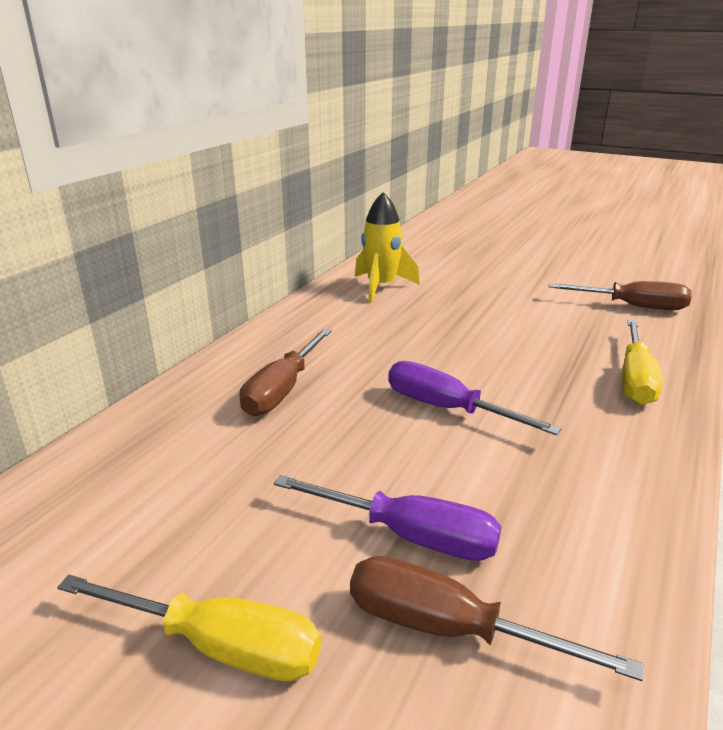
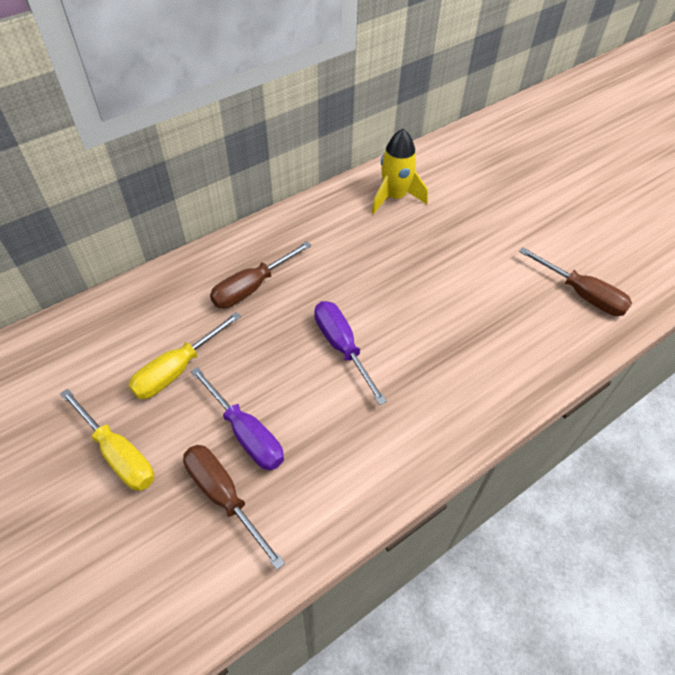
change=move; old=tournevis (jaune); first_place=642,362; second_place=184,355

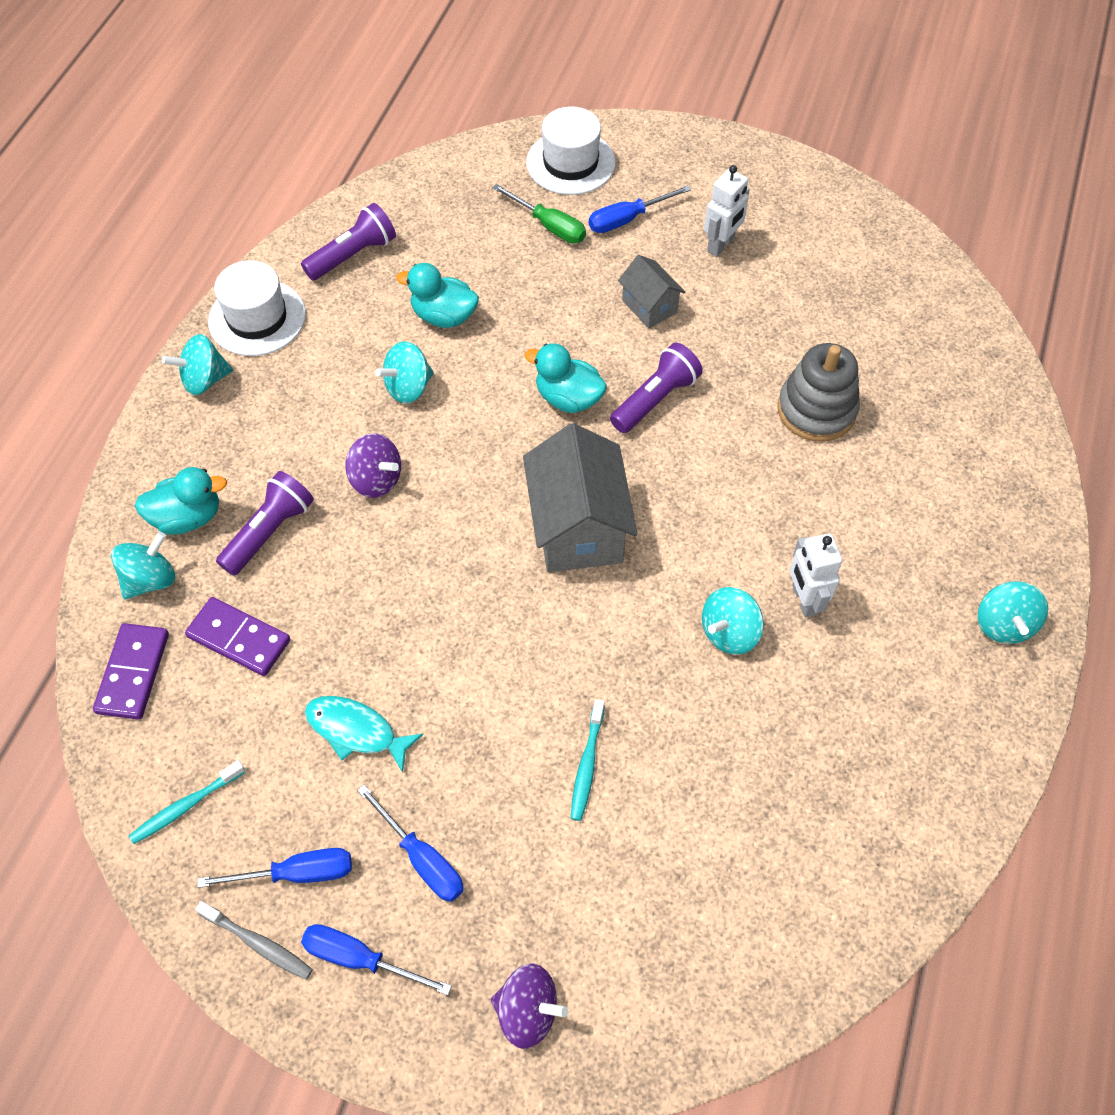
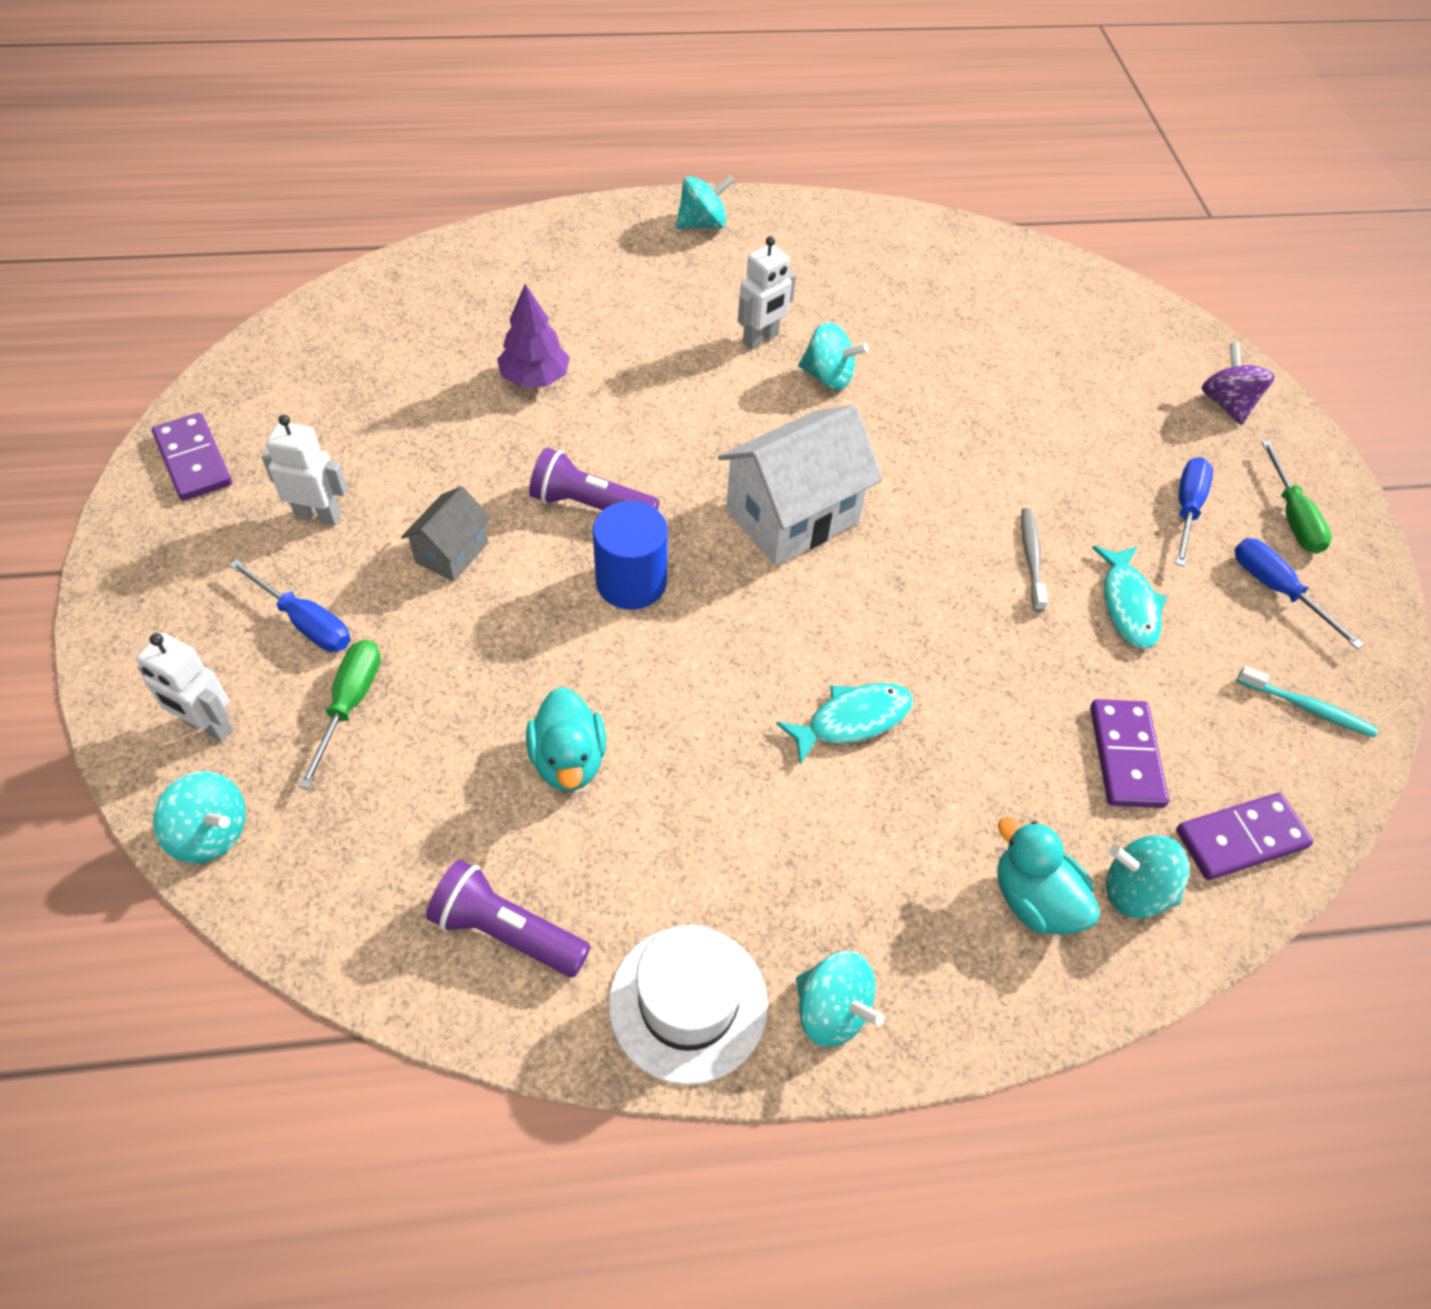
change=delete; old=lampe de poche (violet); first_place=265,523
change=delete; old=brosse à dents (turquoise); first_place=588,760
change=insert; new=domino (violet); second_place=192,457
change=move; old=brosse à dents (gris); first_place=254,940; second_place=1034,560
change=move; old=toupie (turquoise); first_place=404,372; second_place=199,817
change=replace; old=toupie (violet); new=poisson (turquoise); first_place=373,465; second_place=844,724
change=replace; old=canard (turquoise); new=cylindre (bleu); first_place=566,378; second_place=630,555
change=replace; old=chapeau (blanc); new=robot (blanc); first_place=570,150; second_place=184,687
change=replace; old=jouet à empiler (gris); new=arbre (violet); first_place=819,392; second_place=533,335
change=recolor; old=tournevis (bleu); new=tournevis (vert); first_place=376,959; second_place=1297,497
change=recolor; old=maison (gris); new=maison (blanc); first_place=580,497; second_place=800,485

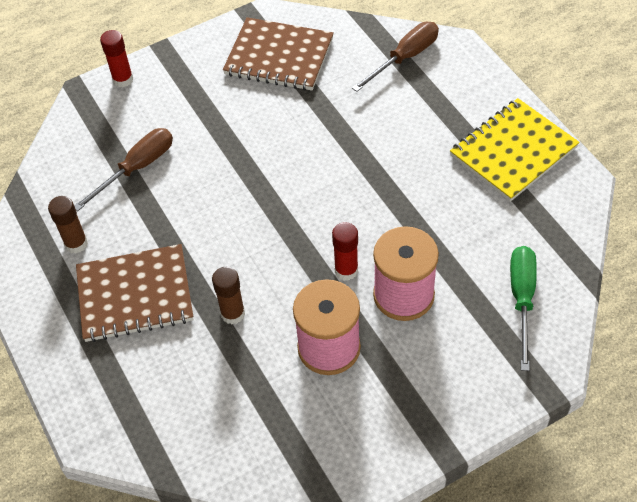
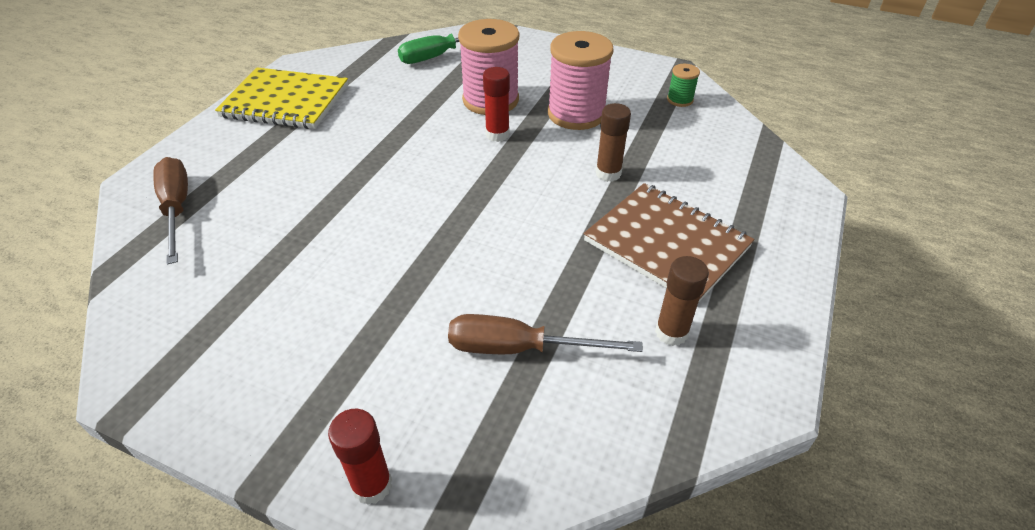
change=delete; old=carnet (marron); first_place=278,54
change=insert; new=bobine (vert); second_place=683,85
change=rotate; old=tournevis (marron); first_place=395,57; second_place=170,211; degrees=60

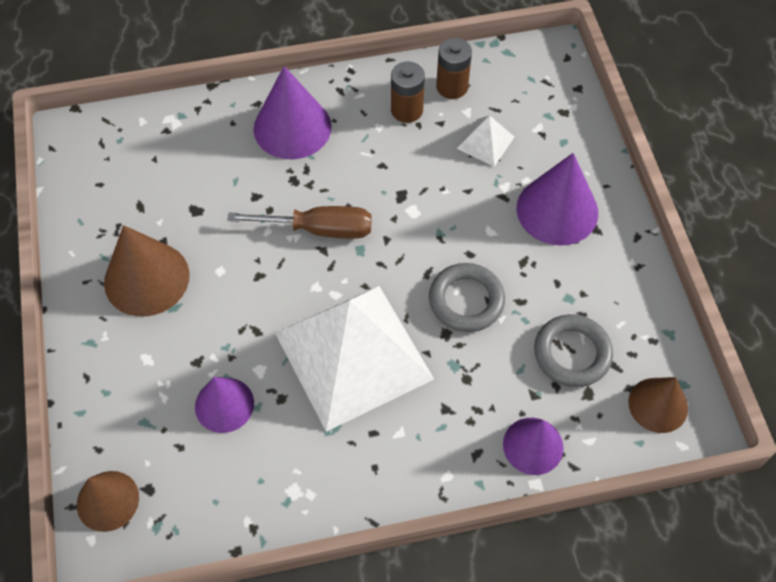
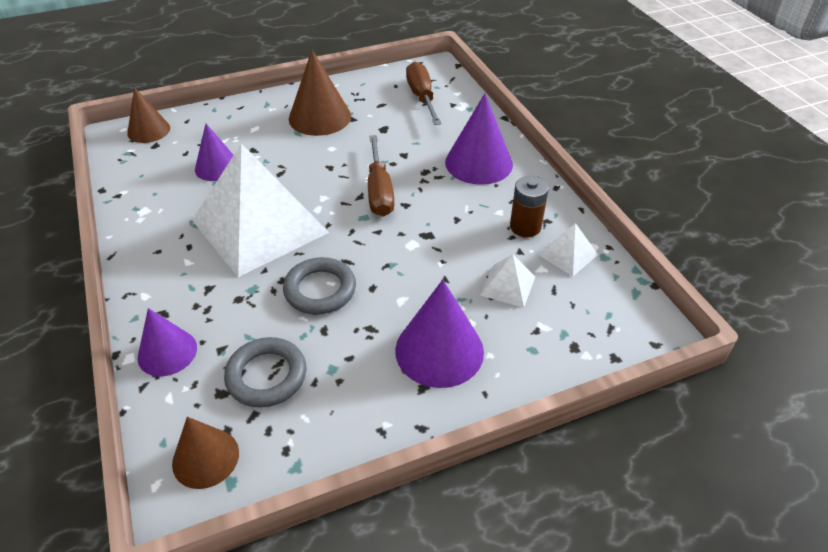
change=insert; new=tournevis (marron); second_place=423,93
change=replace; old=pile (marron); new=pyramide (blanc); first_place=454,68; second_place=568,249

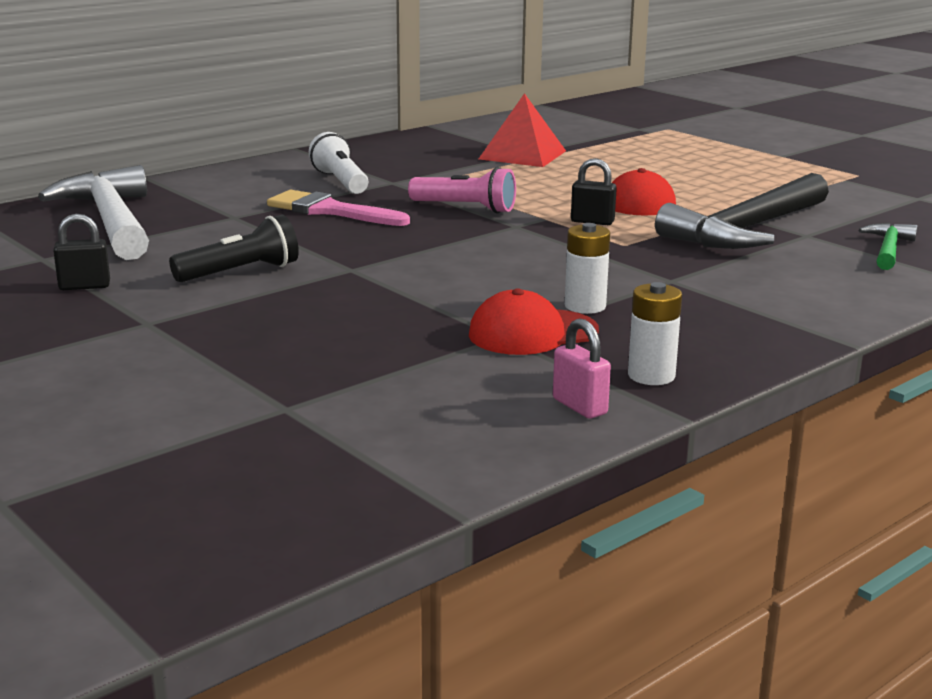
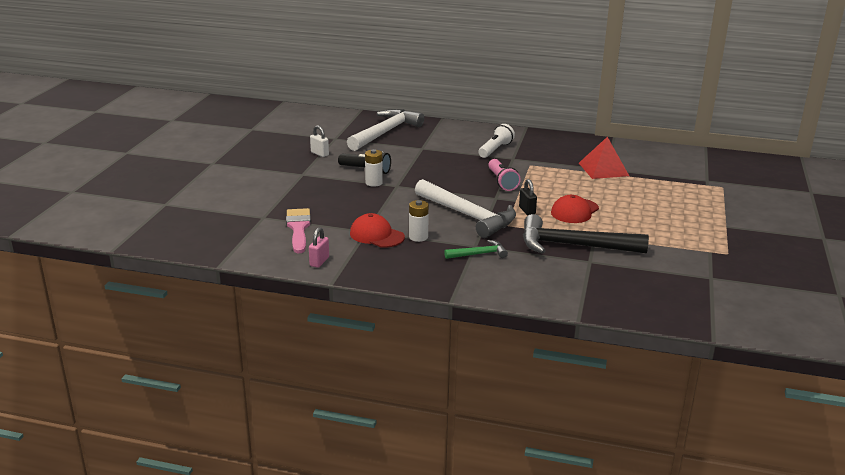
change=insert; new=marteau (blanc); second_place=465,208
change=move; old=pinceau (rose); first_place=338,208; second_place=298,230
change=move; old=pile (blanc); first_place=655,333; second_place=374,168
change=move; old=marteau (vert); first_place=888,246; second_place=476,249
change=recolor; old=cadenas (noir); new=cadenas (blanc); first_place=81,252; second_place=319,141

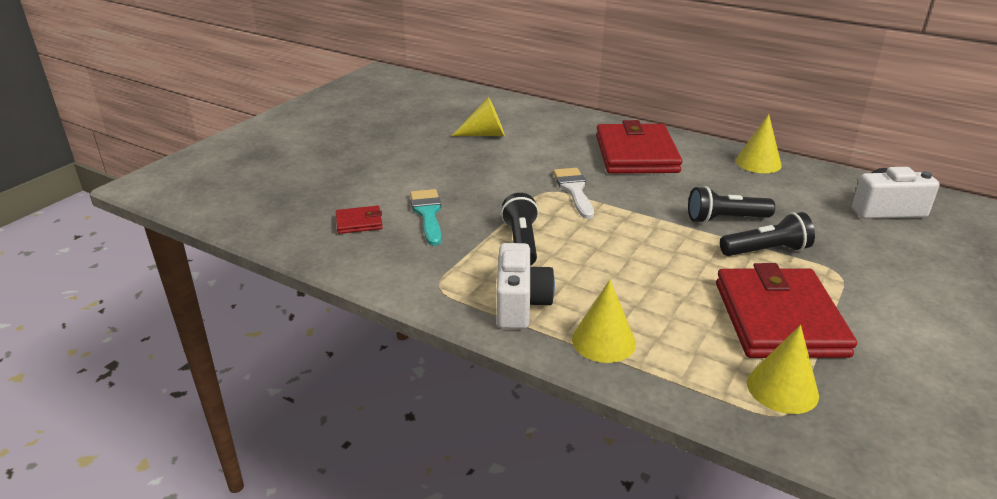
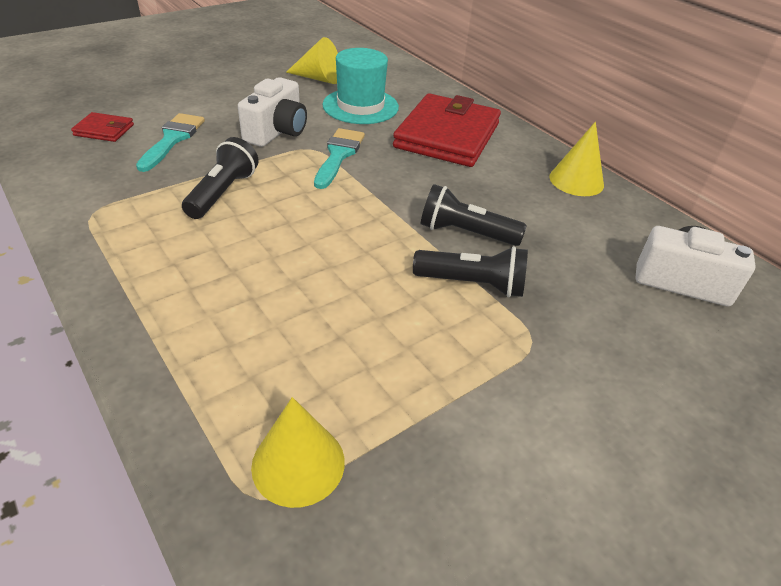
change=delete; old=cône (jaune); first_place=604,321
change=delete; old=portefeuille (rouge); first_place=786,310
change=insert; new=chapeau (turquoise); second_place=361,86
change=move; old=appareil photo (blanc); first_place=526,286; second_place=272,112
change=recolor; old=pinceau (blanc); new=pinceau (turquoise); first_place=573,193; second_place=339,158

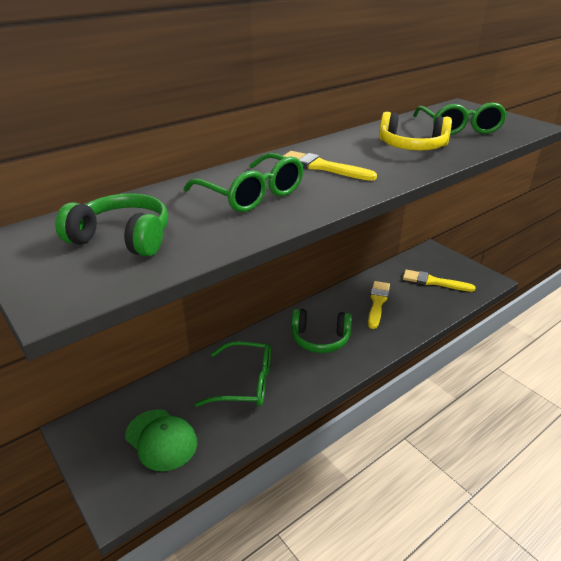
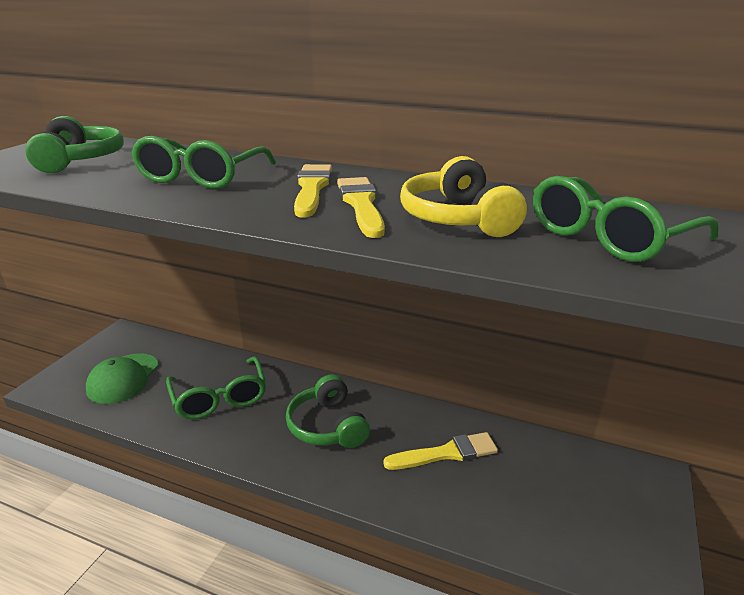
change=move; old=pinceau (jaune); first_place=439,281; second_place=361,207

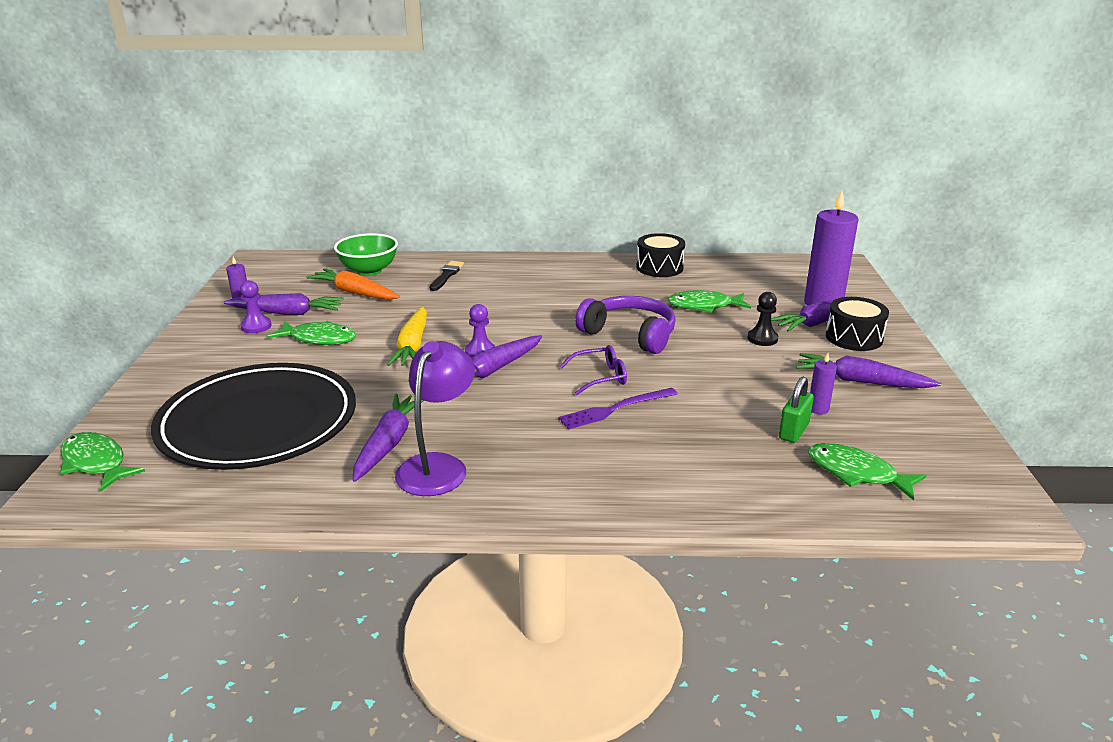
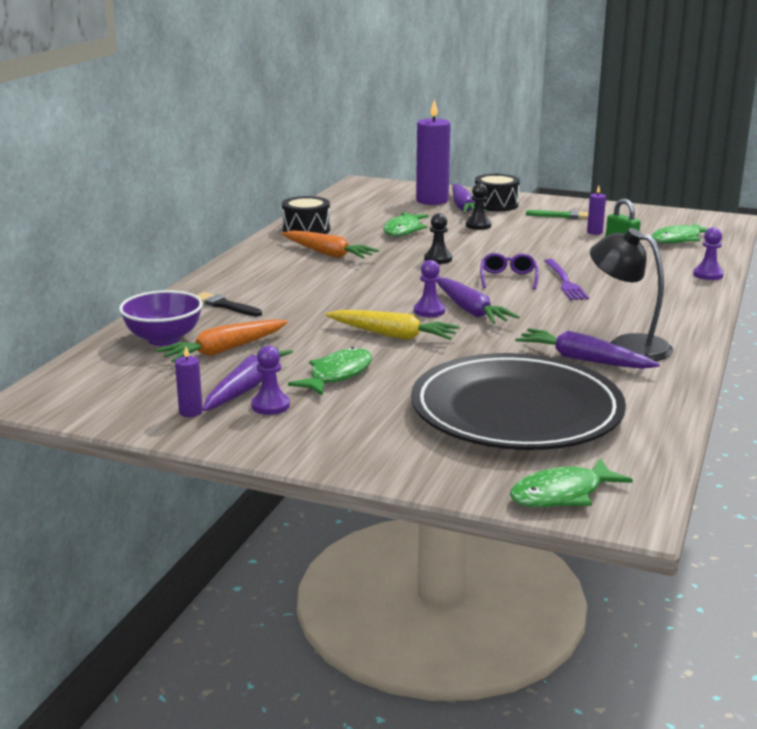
change=insert; new=carotte (orange); second_place=330,245
change=insert; new=pion (violet); second_place=708,253
change=replace; old=casque audio (violet); new=pion (noir); first_place=625,325; second_place=438,238
change=replace; old=carotte (violet); new=pinceau (vert); first_place=868,370; second_place=557,214
change=recolor; old=bol (vert); new=bol (violet); first_place=366,254; second_place=161,318
change=recolor; old=lampe (violet); new=lampe (noir); first_place=435,418; second_place=631,294

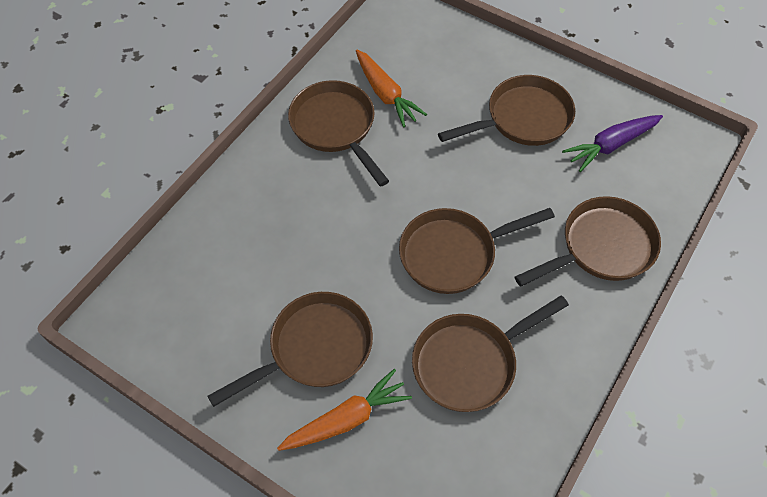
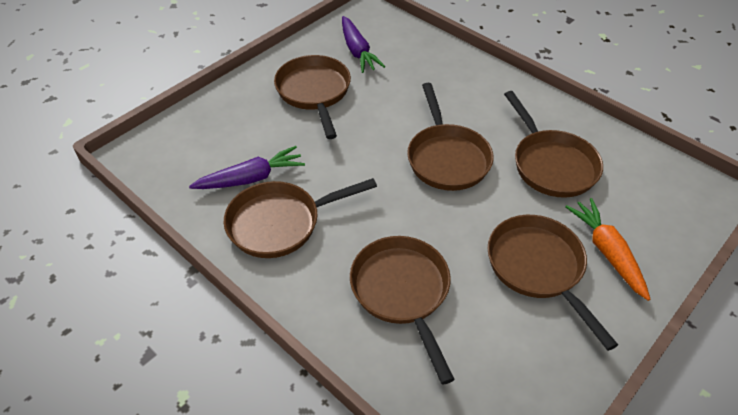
change=move; old=poêle (marron); first_place=588,241; second_place=402,310
change=recolor; old=carotte (orange); new=carotte (violet); first_place=391,89; second_place=247,167

